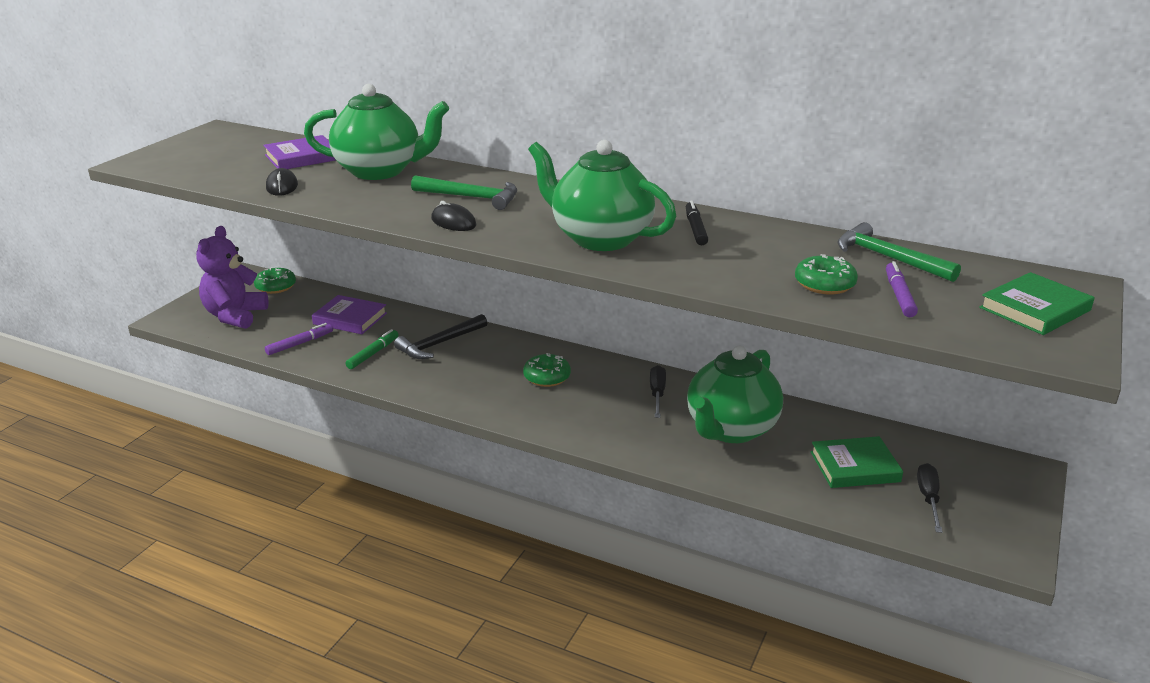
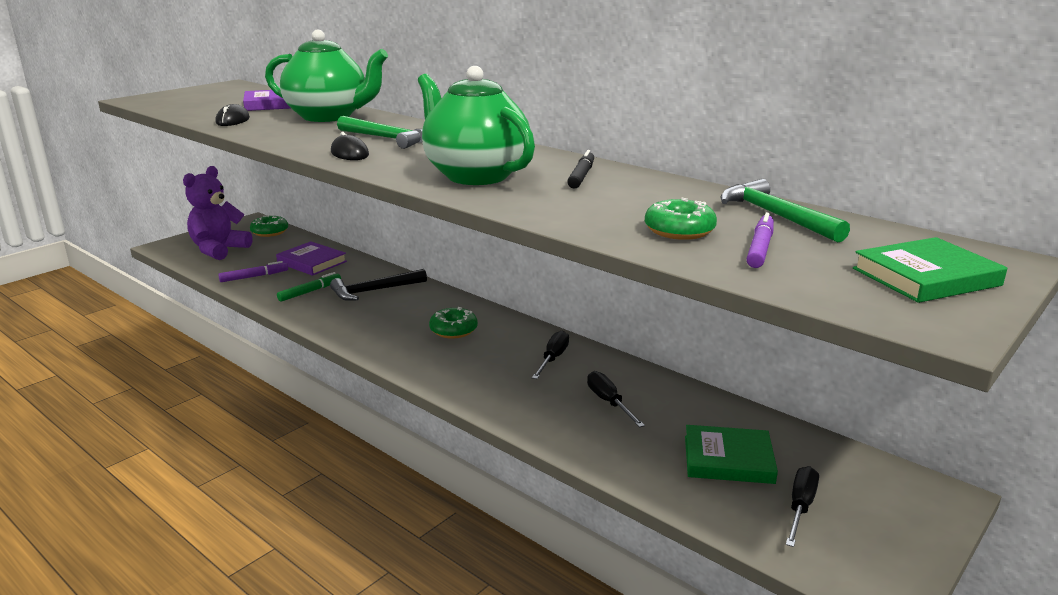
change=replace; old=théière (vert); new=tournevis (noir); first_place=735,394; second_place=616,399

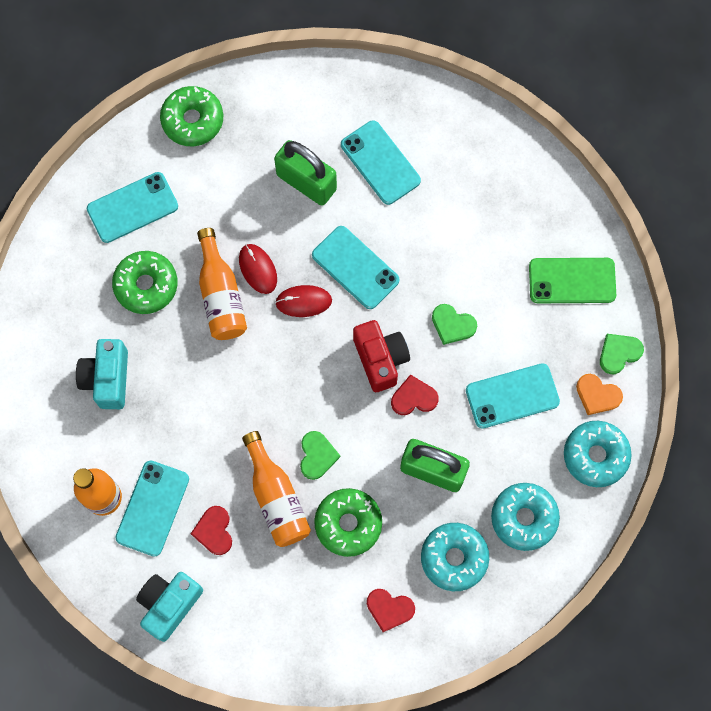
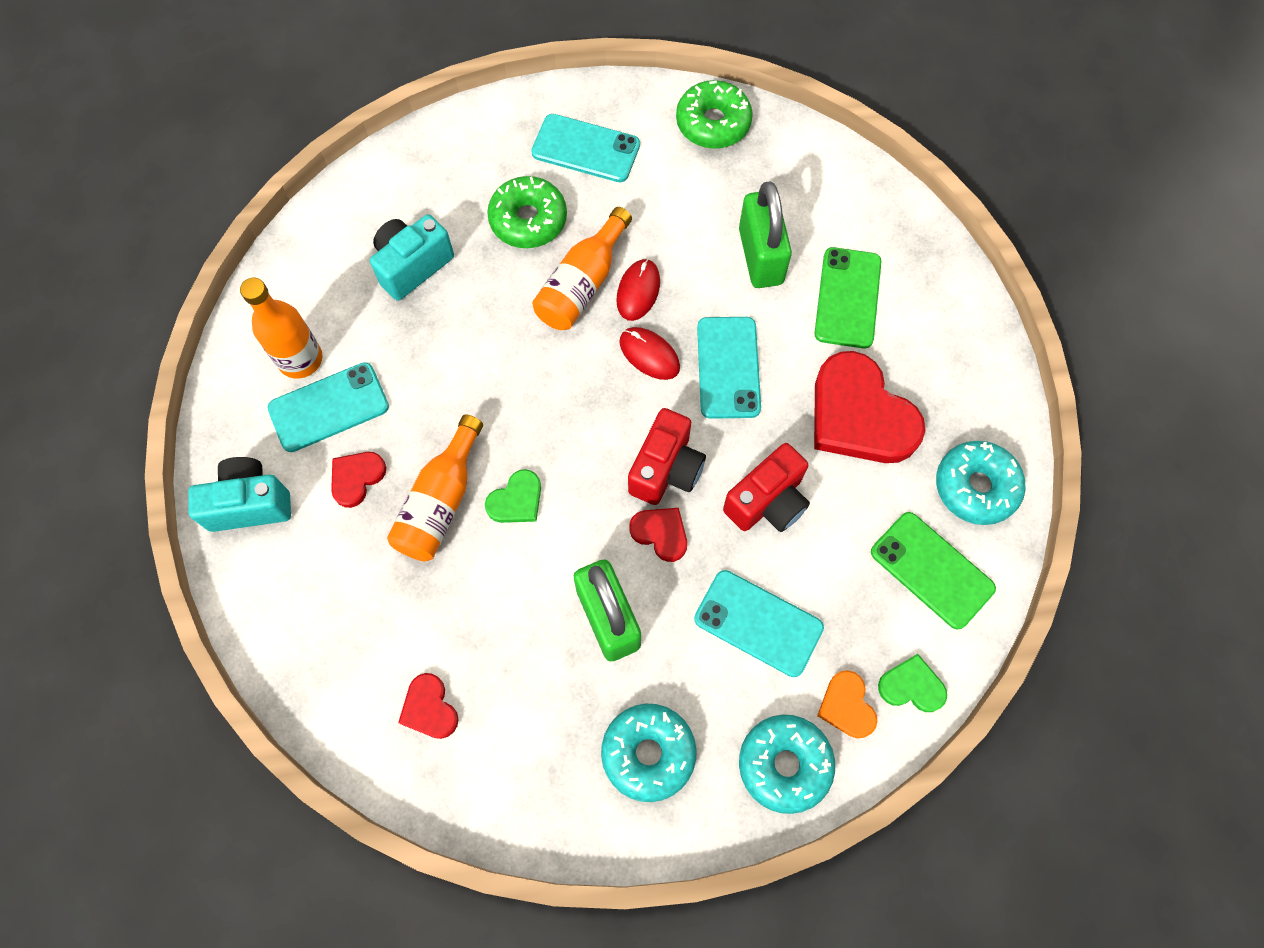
change=delete; old=beignet (vert); first_place=348,522
change=insert; new=cœur (rouge); second_place=870,407
change=move; old=beignet (turquoise); first_place=455,557; second_place=981,483
change=replace; old=cœur (vert); new=appareil photo (rouge); first_place=454,324; second_place=766,487
change=recolor; old=téléphone (turquoise); new=téléphone (vert); first_place=381,162; second_place=847,297

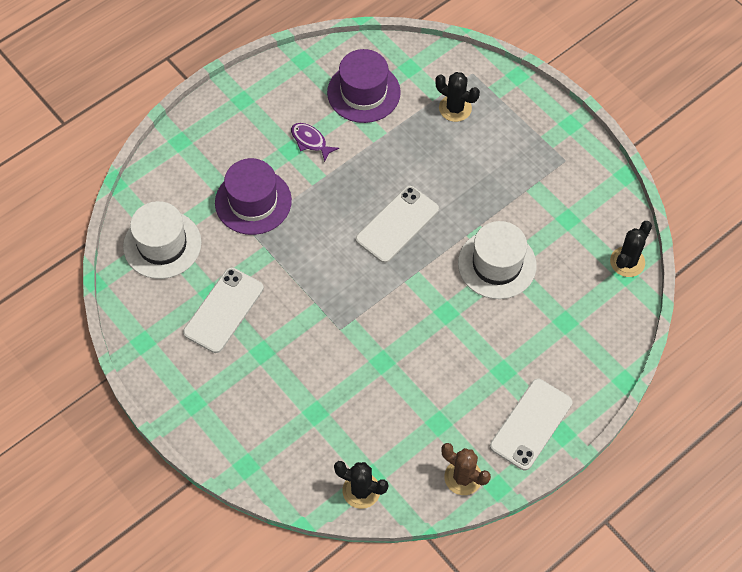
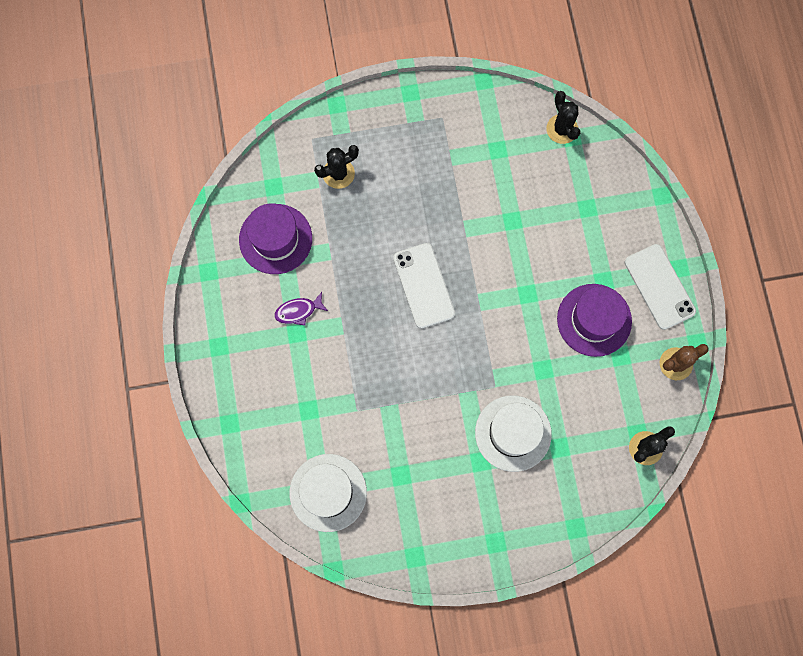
change=delete; old=téléphone (blanc); first_place=223,310
change=move; old=chapeau (violet); first_place=253,196; second_place=594,320
change=move; old=chapeau (blanc); first_place=497,260; second_place=513,433

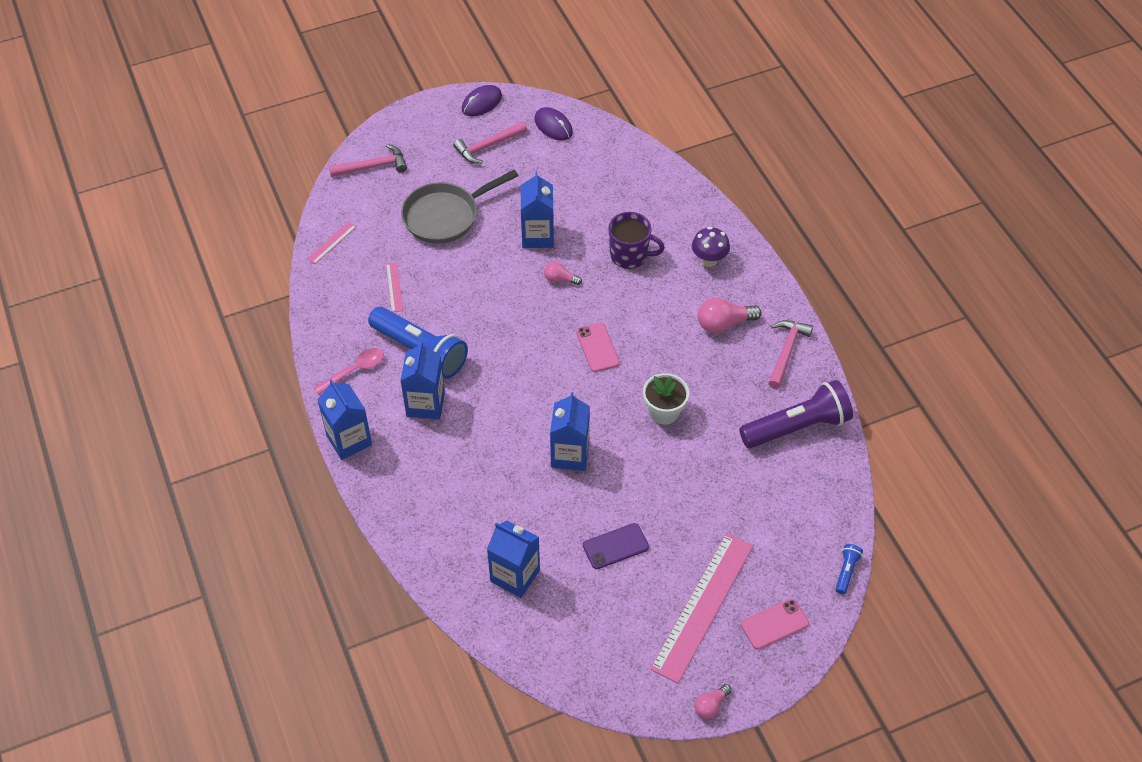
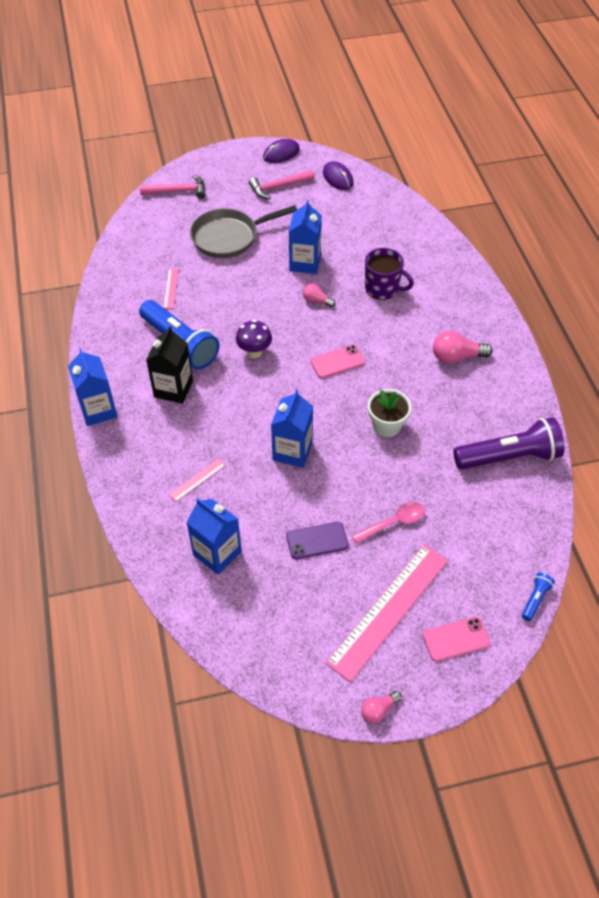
change=delete; old=marteau (rose); first_place=791,354
change=move; old=règle (rose); first_place=331,243; second_place=197,480
change=move; old=cuillère (rose); first_place=349,371; second_place=388,523
change=move; old=champignon (violet); first_place=711,247; second_place=254,339
change=recolor; old=brique de lait (bleu); new=brique de lait (noir); first_place=422,380; second_place=169,365
change=rotate; old=téléphone (rose); first_place=598,347; second_place=337,362; degrees=75

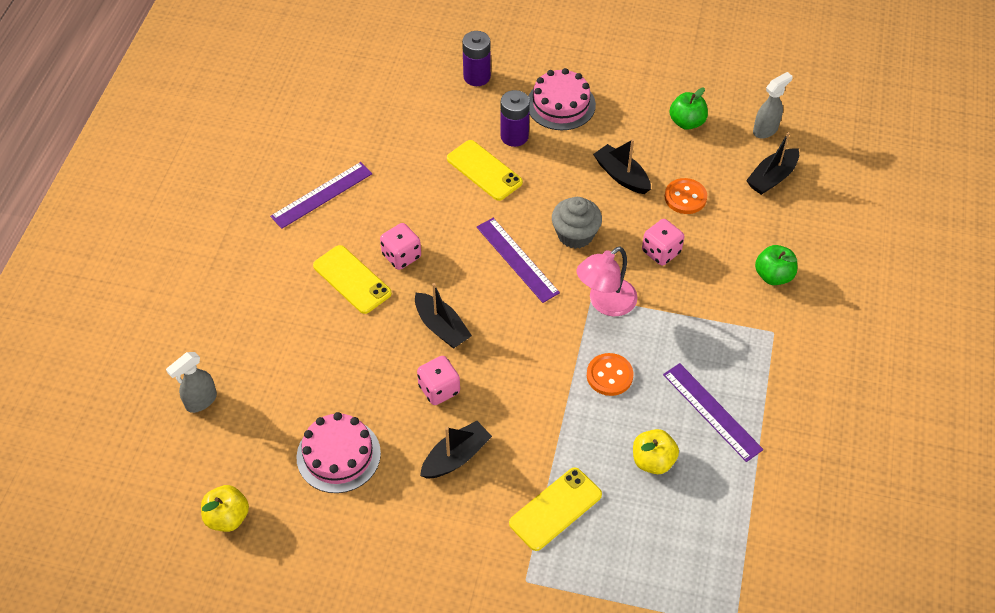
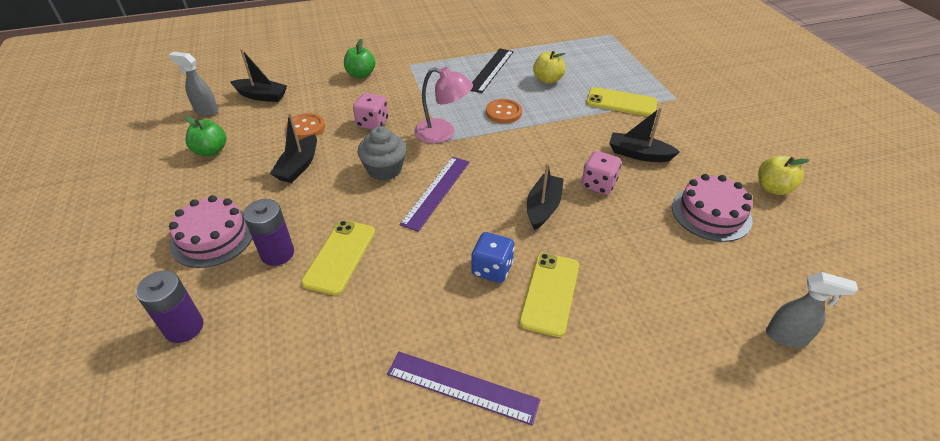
change=move; old=pomme (jaune); first_place=225,508; second_place=784,175
change=recolor; old=dé (rose); new=dé (bleu); first_place=400,246; second_place=493,257
change=recolor; old=règle (violet); new=règle (noir); first_place=713,412; second_place=492,70

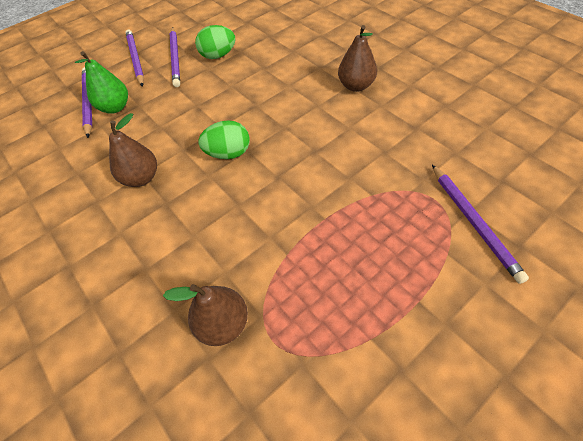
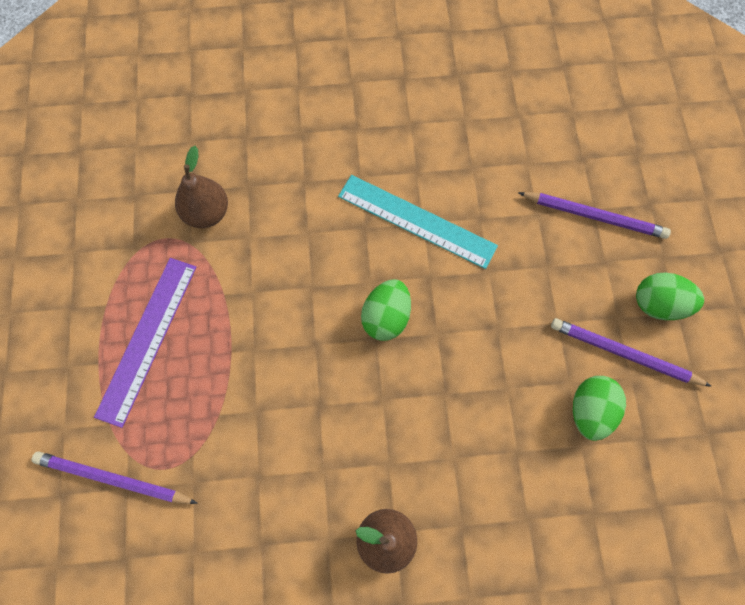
change=delete; old=poire (vert); first_place=101,82
change=insert; new=règle (violet); second_place=145,343
change=replace; old=poire (marron); new=règle (turquoise); first_place=133,150; second_place=418,222
change=replace; old=crayon (violet); new=œuf (vert); first_place=134,58; second_place=670,296

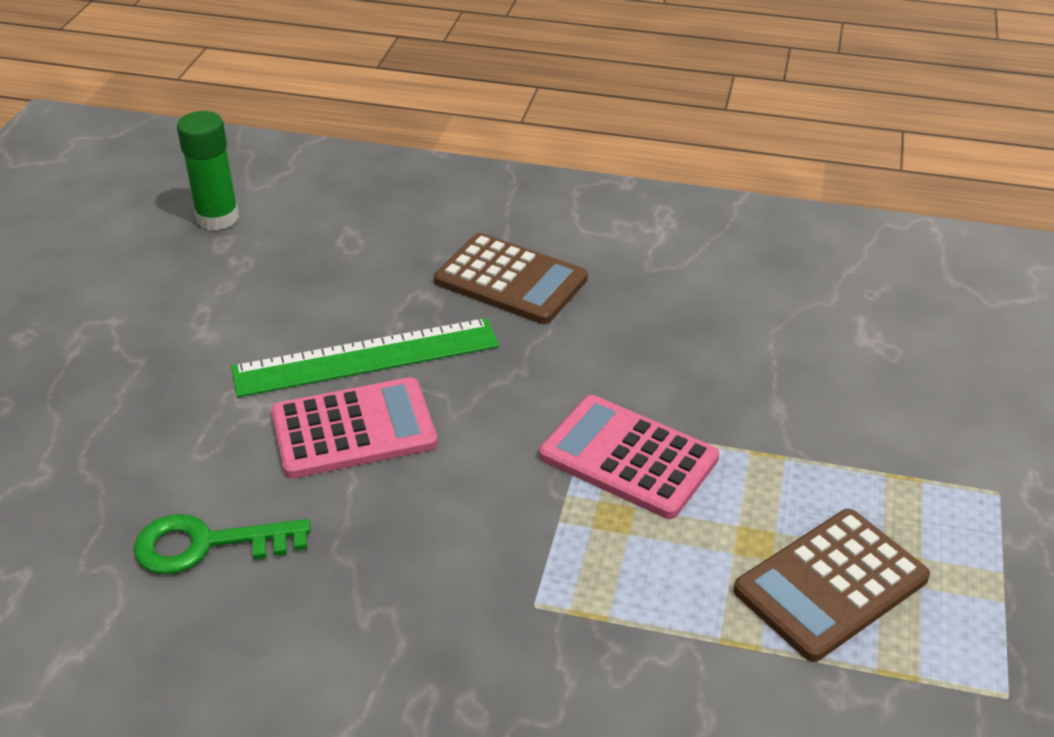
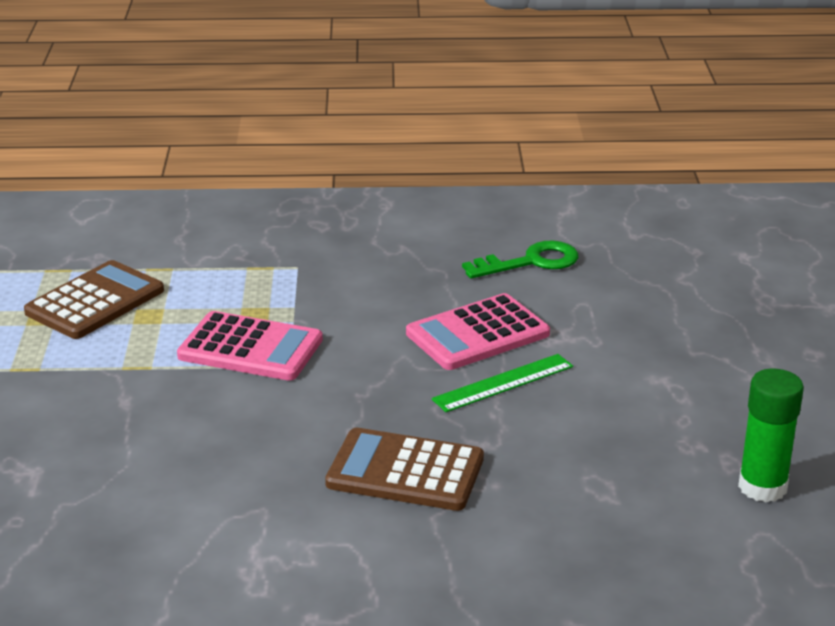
change=resize; old=règle (vert); first_place=365,357; second_place=502,383; factor=0.64

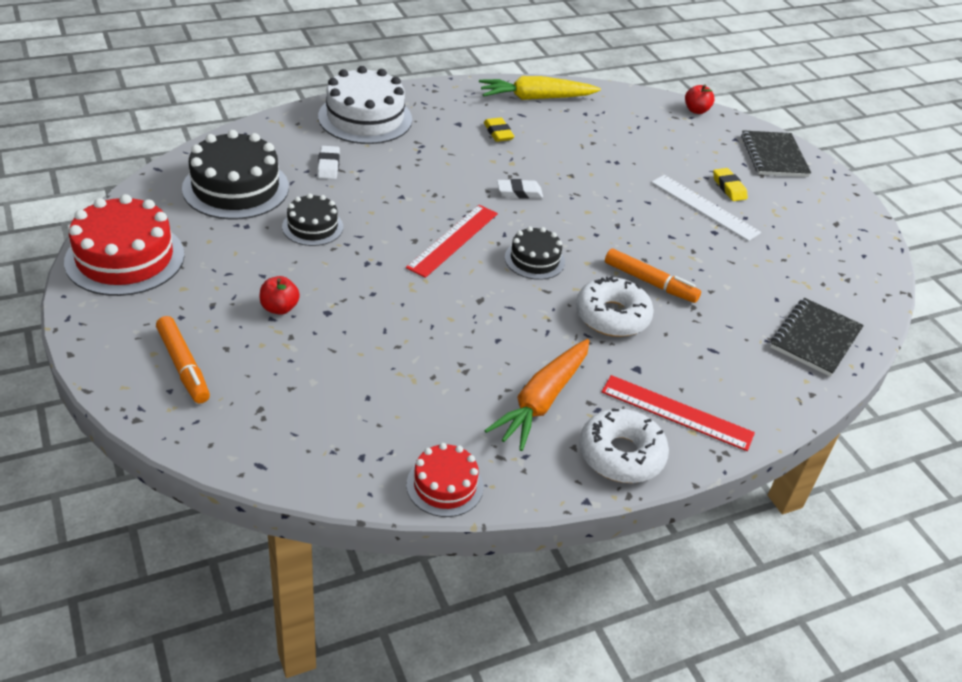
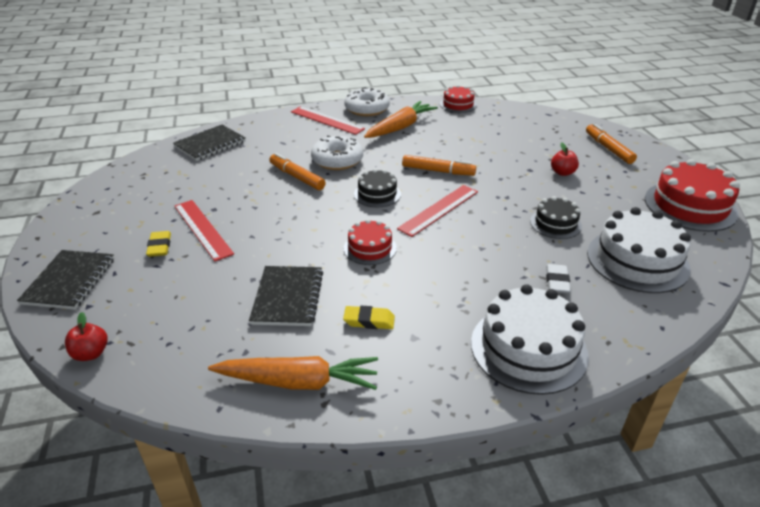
change=insert; new=carnet (noir); second_place=286,296
change=insert; new=feutre (orange); second_place=439,165
change=replace; old=gomme (blanc); new=gâteau (rouge); first_place=520,189; second_place=370,242
change=recolor; old=gâteau (noir); new=gâteau (blanc); first_place=235,175; second_place=639,250
change=recolor; old=carotte (jaune); new=carotte (orange); first_place=540,88; second_place=293,373
change=recolor; old=règle (blanc); new=règle (rouge); first_place=706,208; second_place=204,230
change=rotate; old=gomme (jaune); first_place=499,129; second_place=369,317; degrees=-75

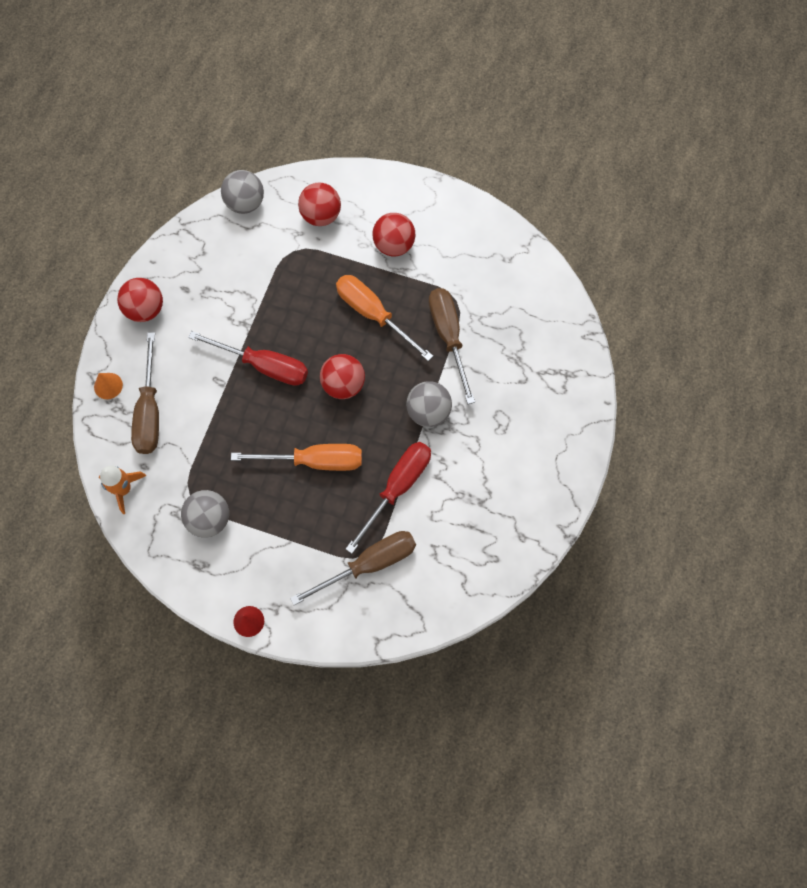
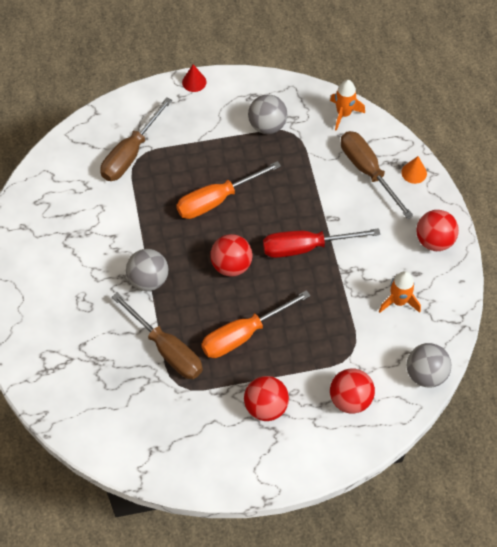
change=delete; old=tournevis (rouge); first_place=388,498
change=insert; new=fusée (orange); second_place=400,292
change=rotate; old=tournevis (orange); first_place=384,318; second_place=256,324; degrees=135

